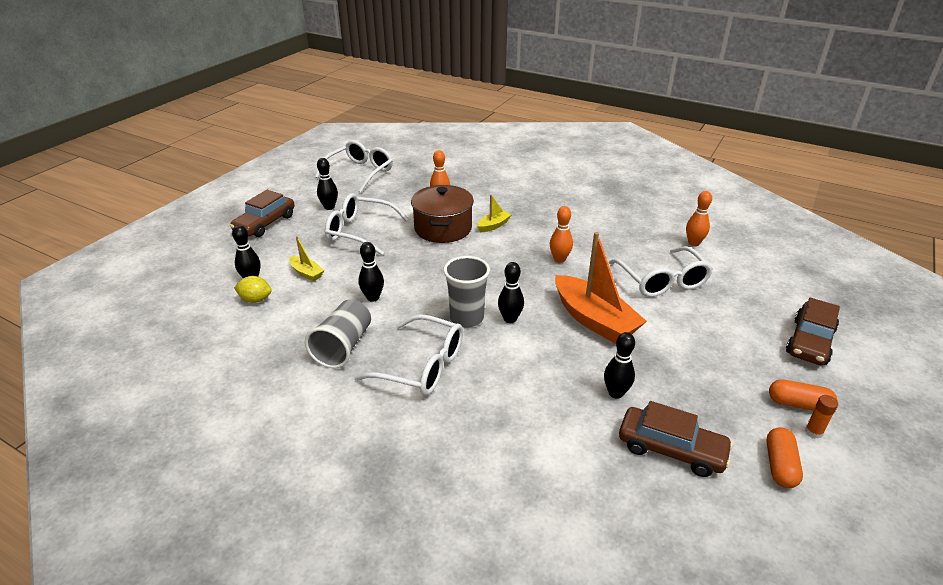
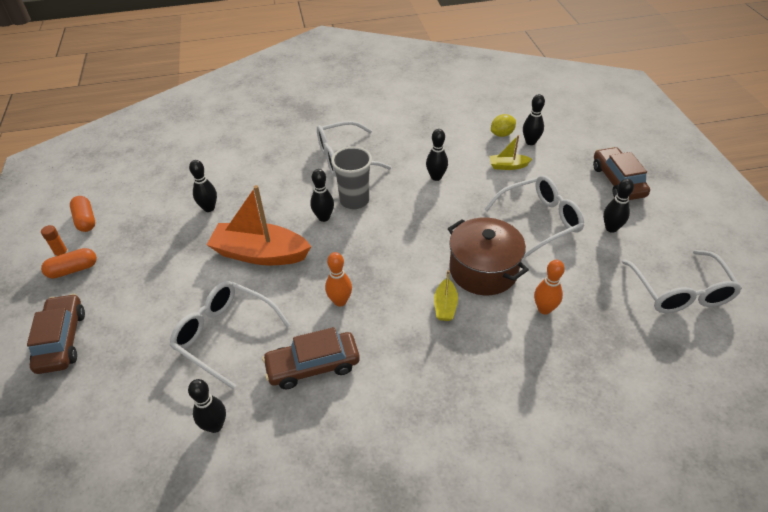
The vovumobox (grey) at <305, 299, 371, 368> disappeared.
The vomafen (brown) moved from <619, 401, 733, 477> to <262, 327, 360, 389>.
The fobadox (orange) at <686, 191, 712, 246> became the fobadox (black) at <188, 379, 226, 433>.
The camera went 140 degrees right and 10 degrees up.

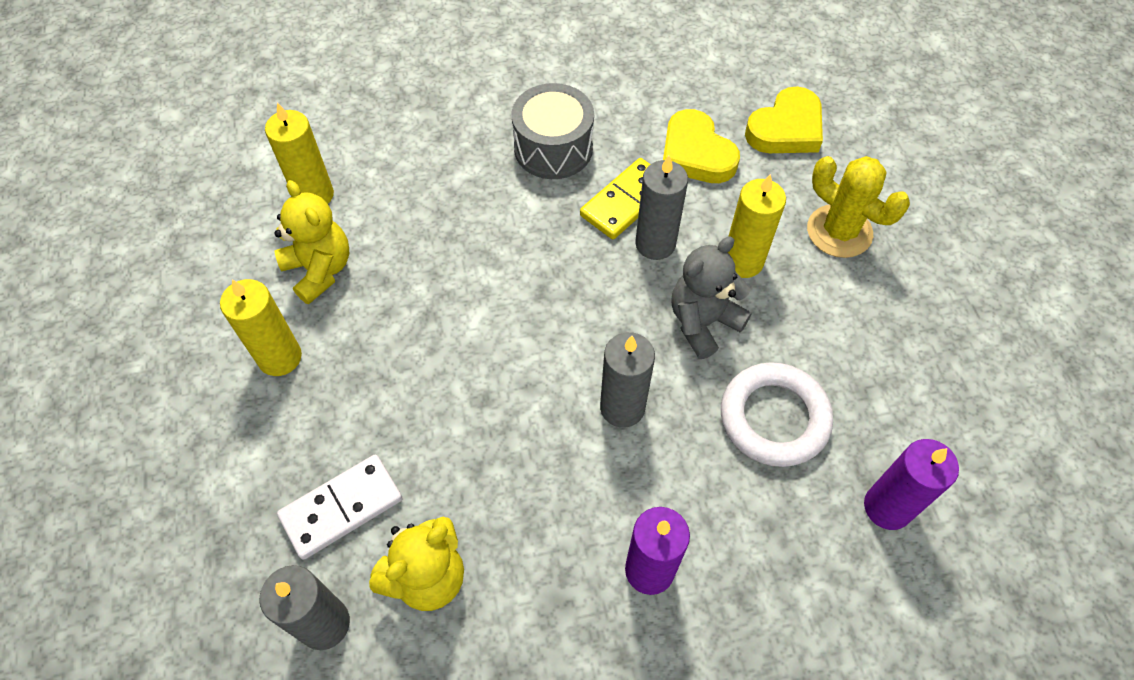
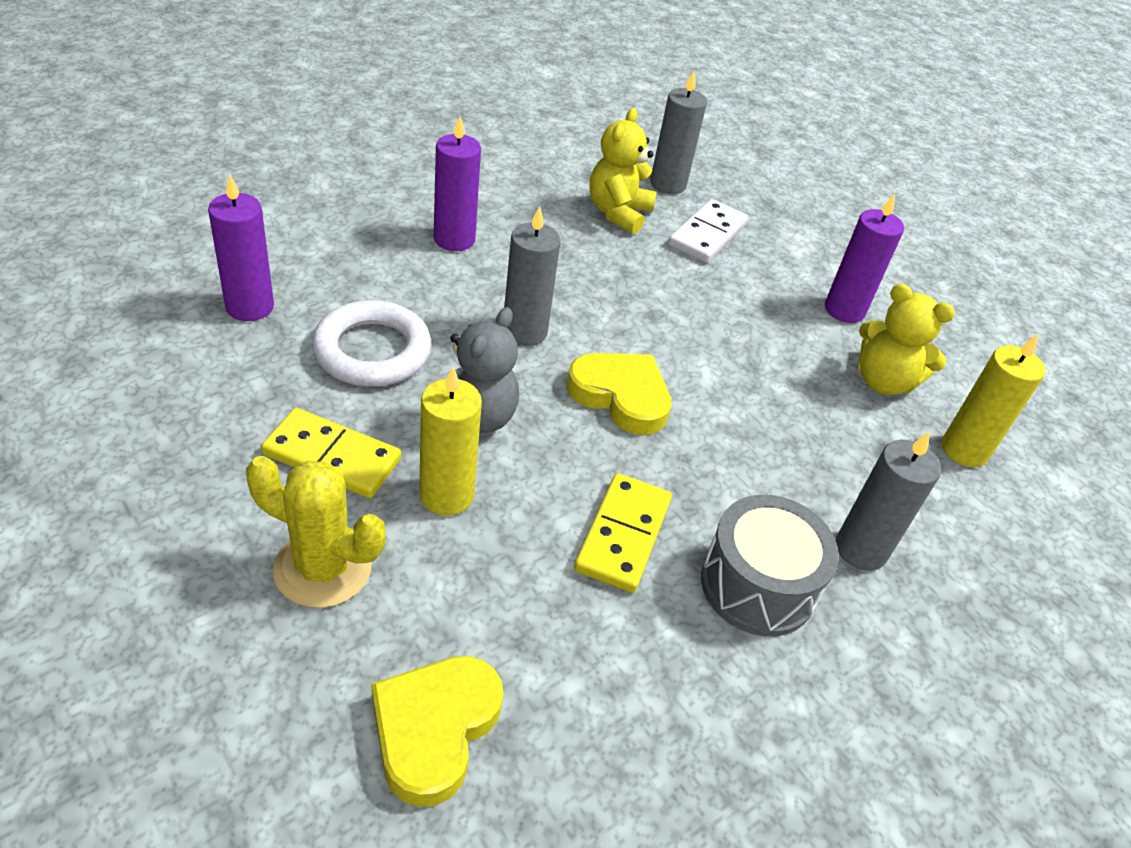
The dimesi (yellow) at <220, 279, 302, 376> became the dimesi (purple) at <825, 194, 904, 323>.
The dimesi (grey) moved from <635, 156, 688, 260> to <836, 431, 941, 571>.
The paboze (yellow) moved from <663, 109, 740, 183> to <567, 353, 672, 435>.
The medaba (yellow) at <261, 408, 401, 498> appeared.
The camera went 150 degrees right and 15 degrees down.

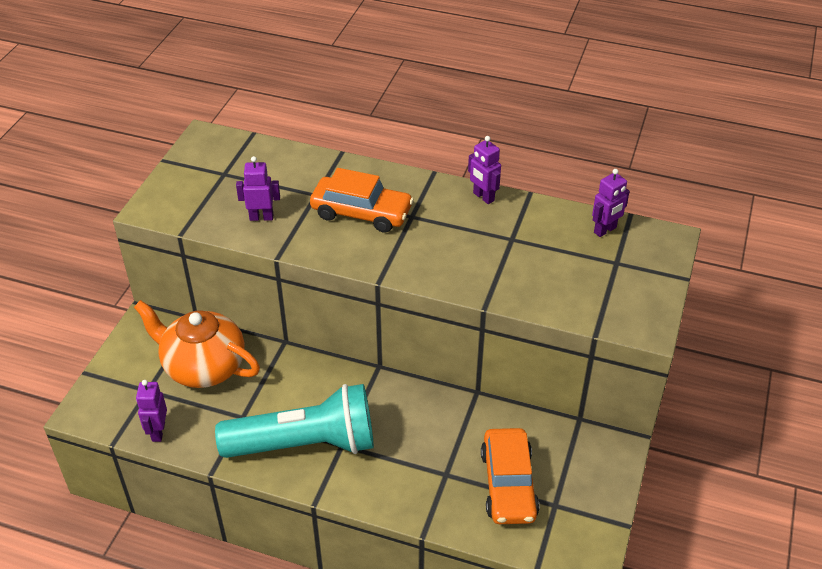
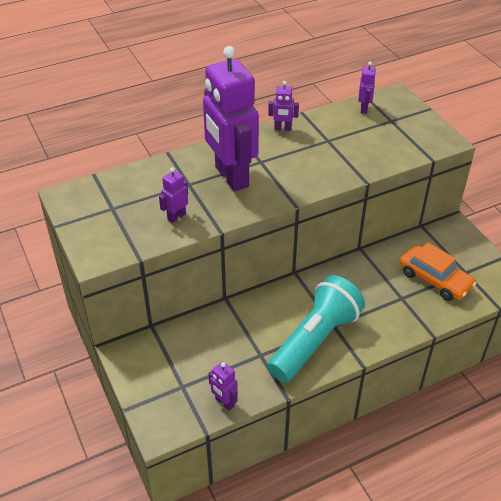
The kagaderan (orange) at <134, 300, 260, 388> disappeared.
The vomafen (orange) at <310, 168, 414, 233> was replaced by the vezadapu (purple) at <203, 46, 259, 192>.
The camera went 45 degrees left and 0 degrees up.

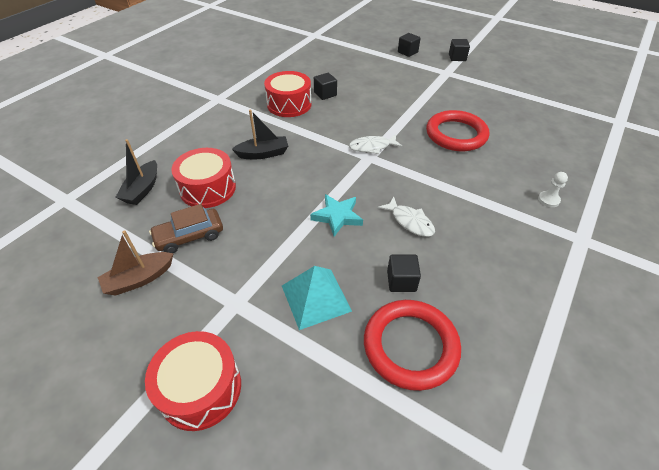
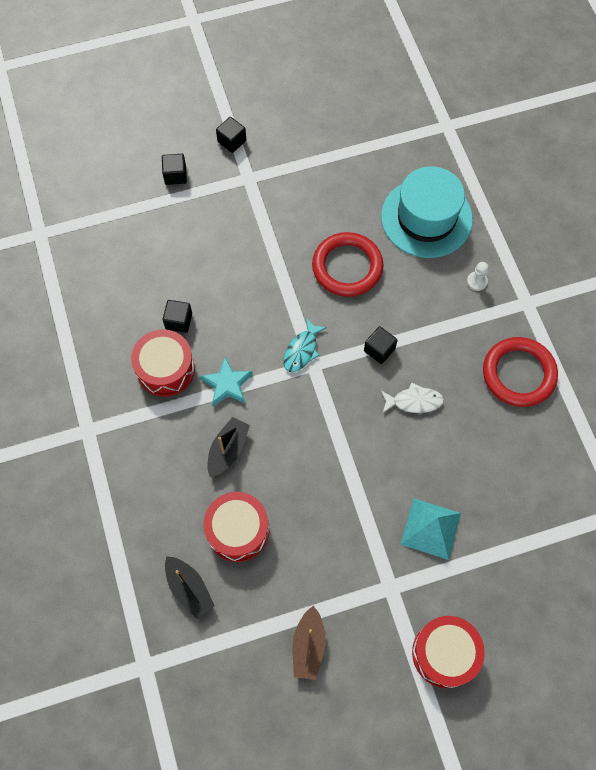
The vomafen (brown) at <149, 204, 223, 253> disappeared.
The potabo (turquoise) moved from <310, 194, 363, 237> to <200, 357, 253, 406>.
The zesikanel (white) at <349, 134, 402, 154> became the zesikanel (turquoise) at <284, 318, 327, 372>.
The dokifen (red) moved from <364, 300, 461, 391> to <483, 337, 558, 407>.
The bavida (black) moved from <387, 255, 421, 292> to <364, 326, 398, 364>.
The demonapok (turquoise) at <381, 166, 473, 258> appeared.
The camera went 50 degrees left and 20 degrees up.

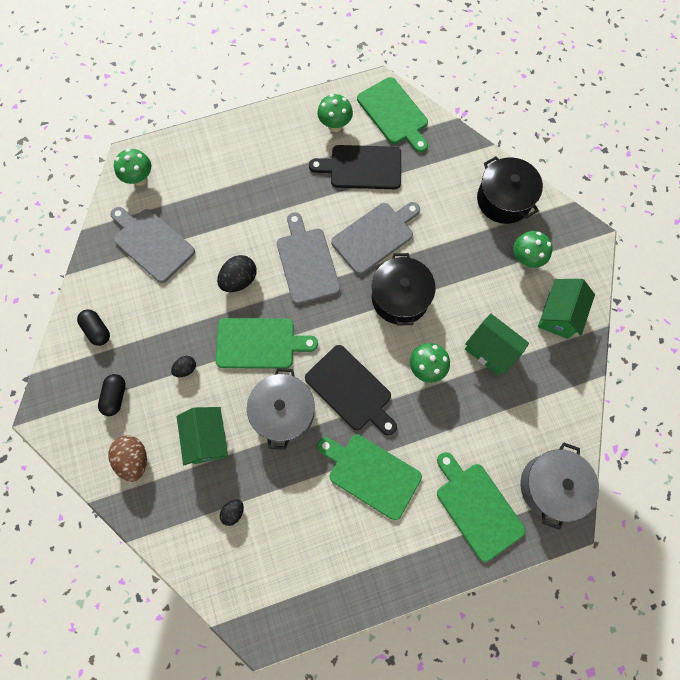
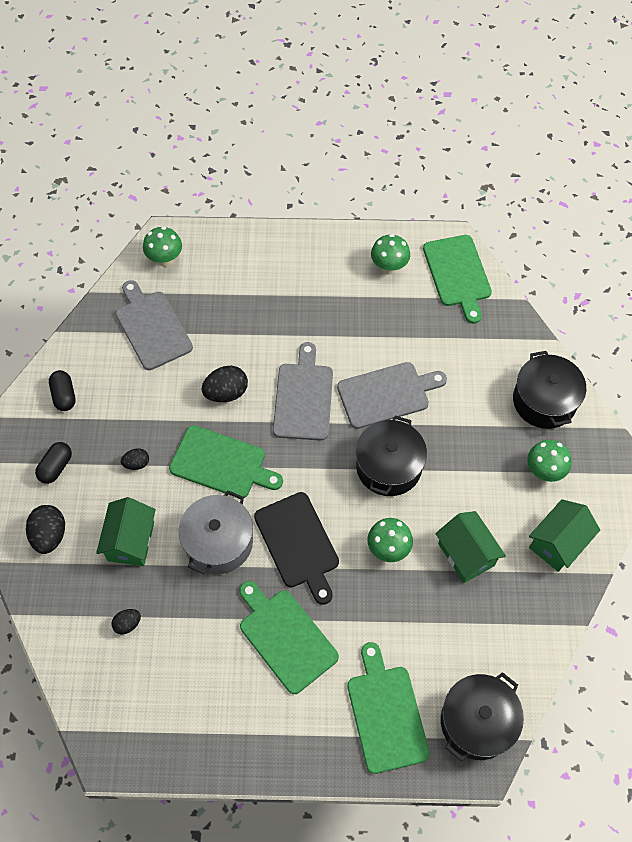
The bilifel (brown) at <108, 436, 147, 482> became the bilifel (black) at <26, 505, 65, 554>.
The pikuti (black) at <309, 145, 401, 189> disappeared.
The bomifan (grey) at <520, 442, 599, 530> became the bomifan (black) at <441, 672, 524, 761>.
The camera went 20 degrees right and 10 degrees down.

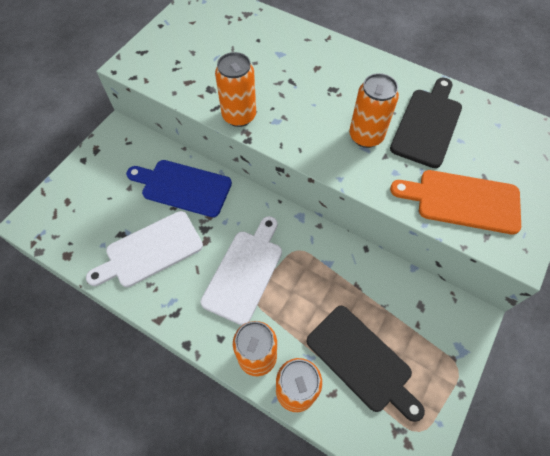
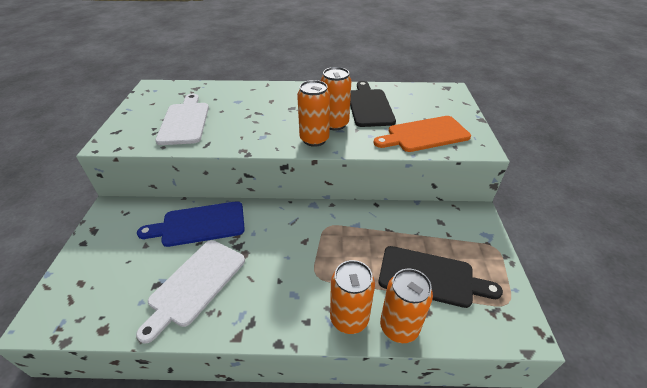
The pikuti (white) moved from <200, 216, 282, 325> to <155, 94, 209, 145>.
The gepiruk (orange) moved from <215, 52, 256, 127> to <297, 80, 330, 147>.
The camera went 30 degrees left and 20 degrees down.

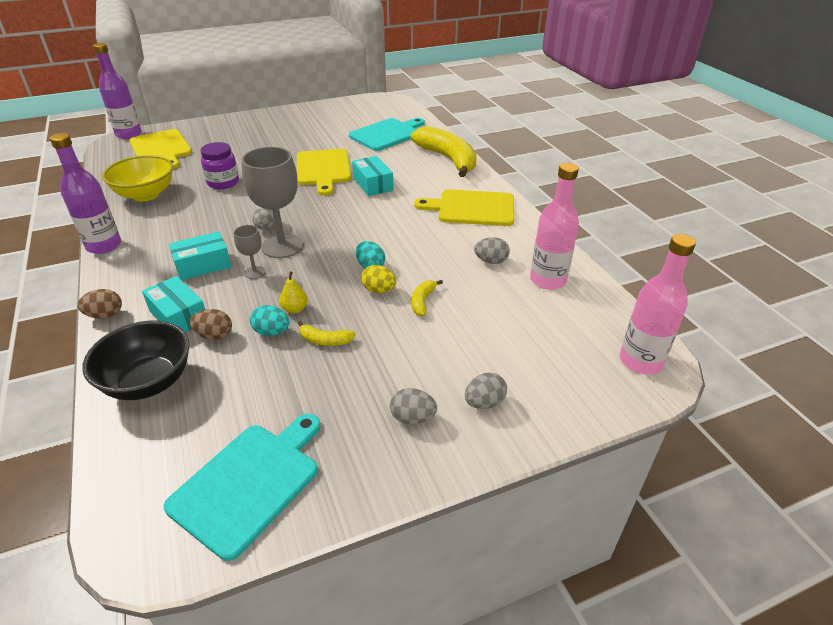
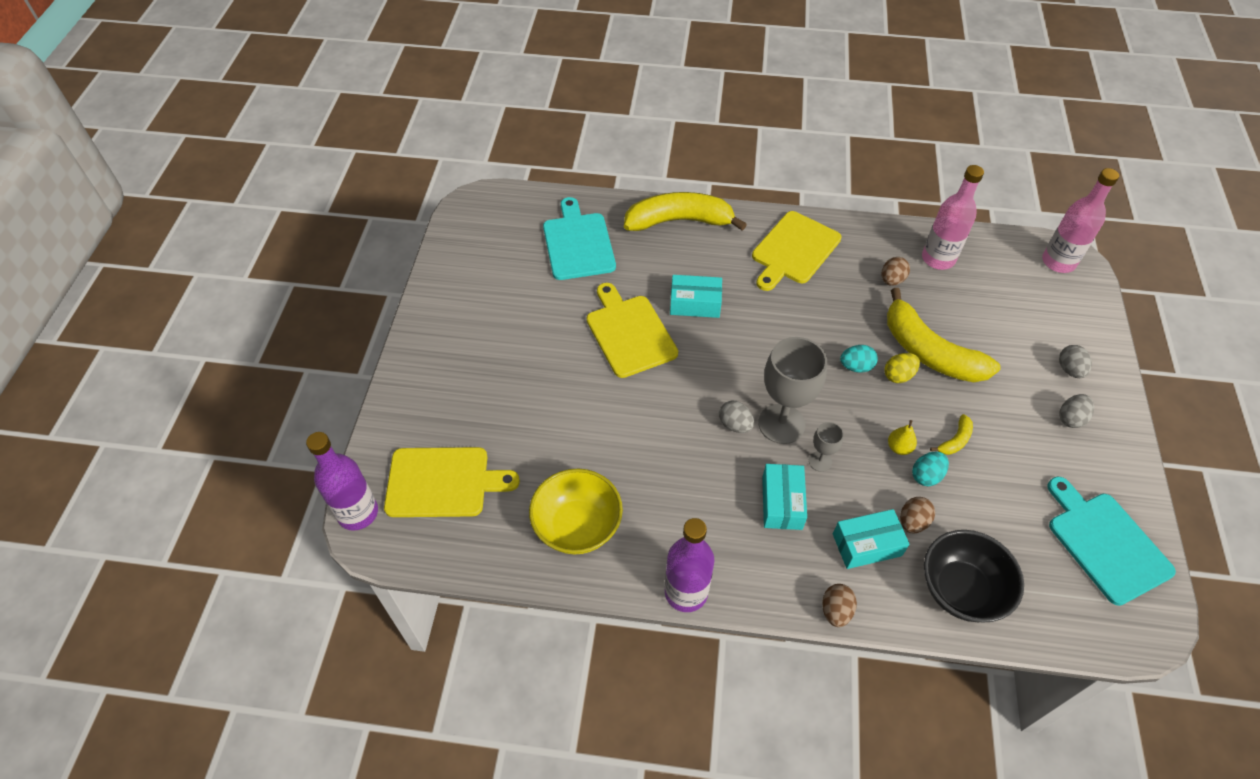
The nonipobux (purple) at <200, 142, 239, 189> disappeared.
The pikuti (yellow) at <297, 149, 351, 196> turned 135 degrees counterclockwise.
The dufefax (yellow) at <412, 280, 443, 316> changed to 2.42 times the size.
The bilifel (grey) at <474, 237, 510, 264> became the bilifel (brown) at <881, 257, 910, 286>.
The camera went 60 degrees left and 15 degrees up.

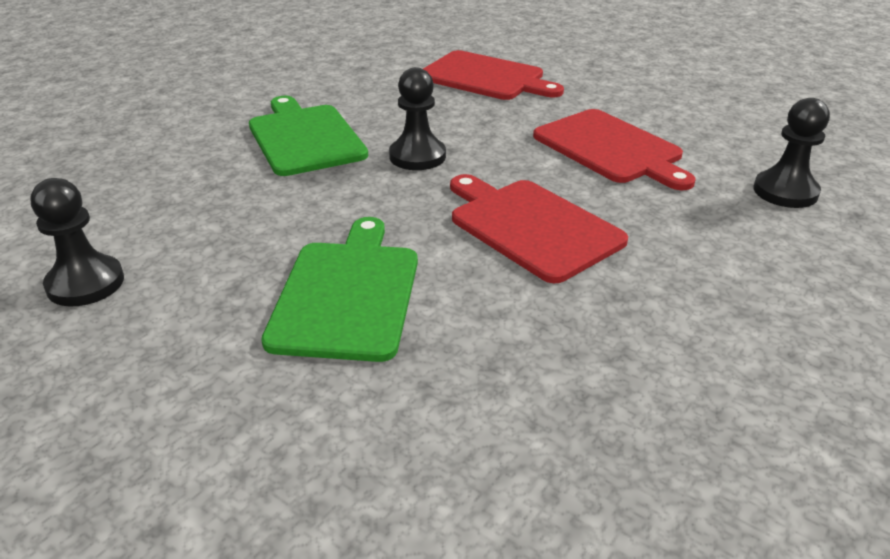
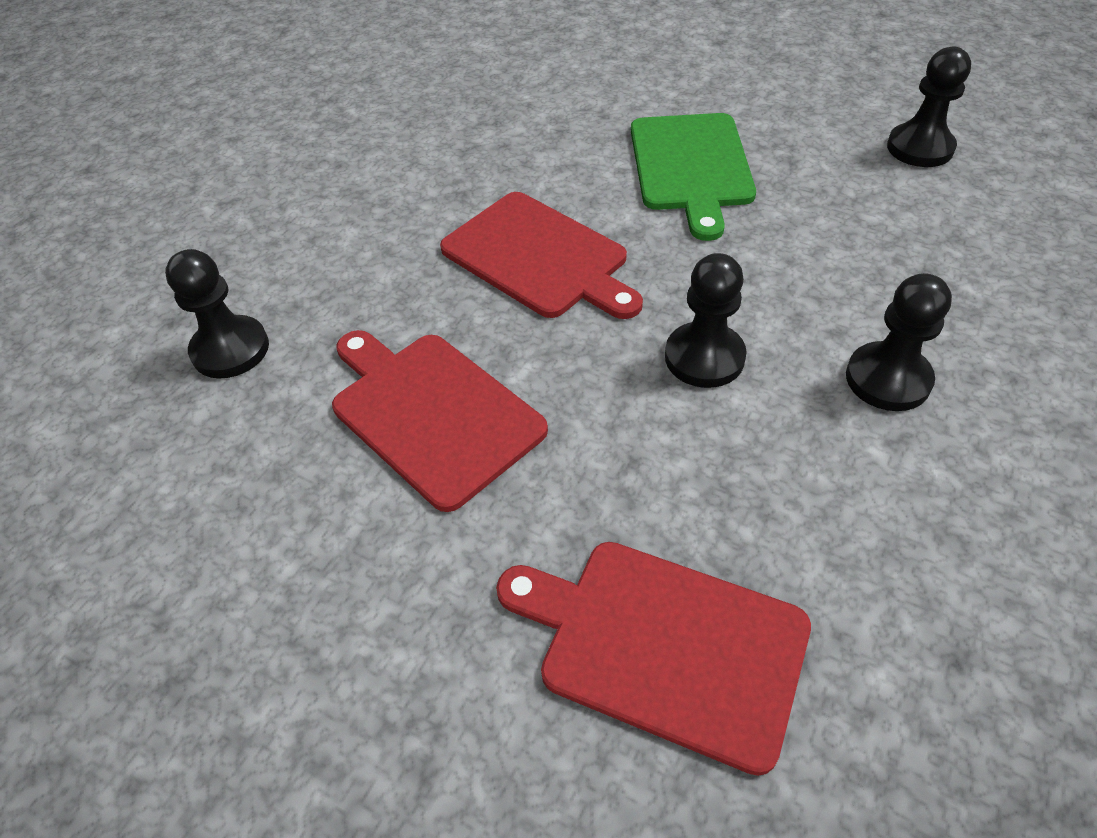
The pikuti (green) at <249, 96, 368, 176> was replaced by the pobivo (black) at <846, 273, 952, 411>.
The camera went 175 degrees right and 15 degrees up.

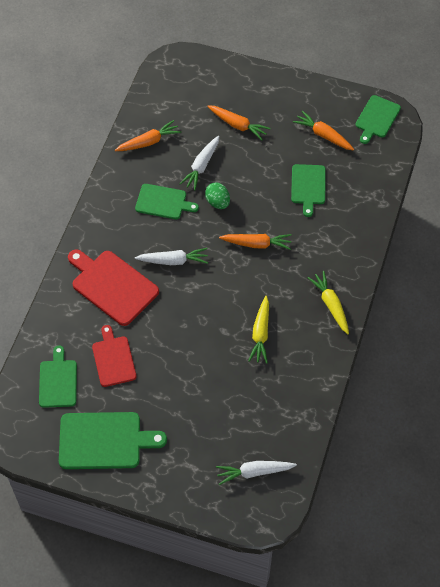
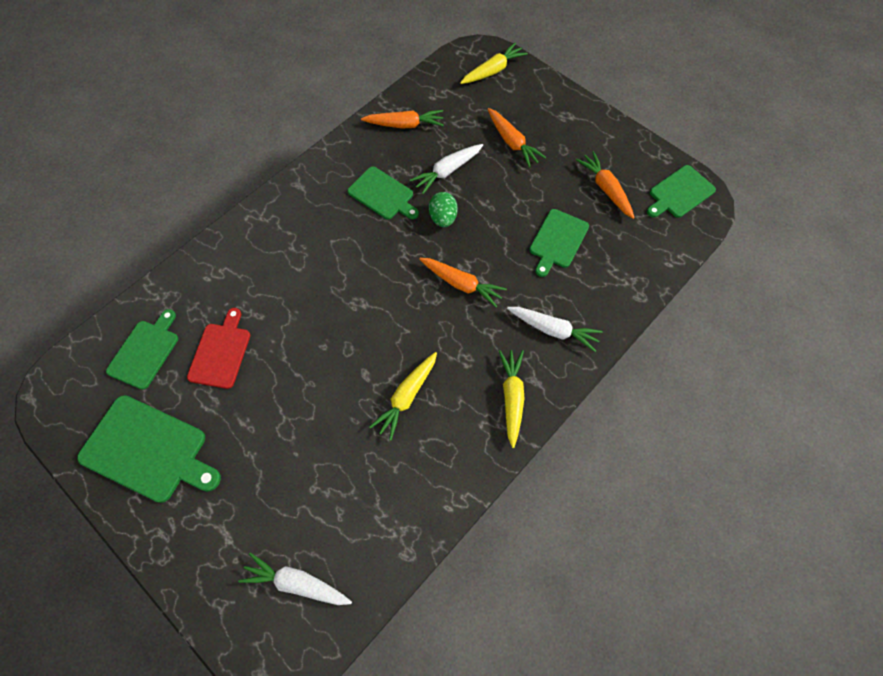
The pikuti (red) at <68, 249, 159, 326> disappeared.
The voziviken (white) moved from <135, 248, 208, 265> to <507, 307, 603, 352>.
The voziviken (yellow) at <460, 43, 528, 84> appeared.
The camera went 25 degrees right and 5 degrees up.

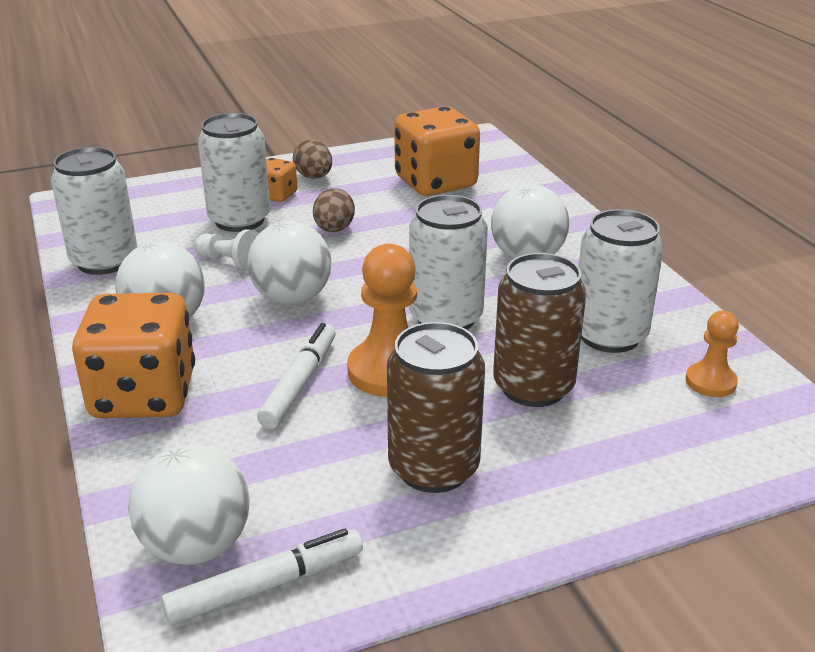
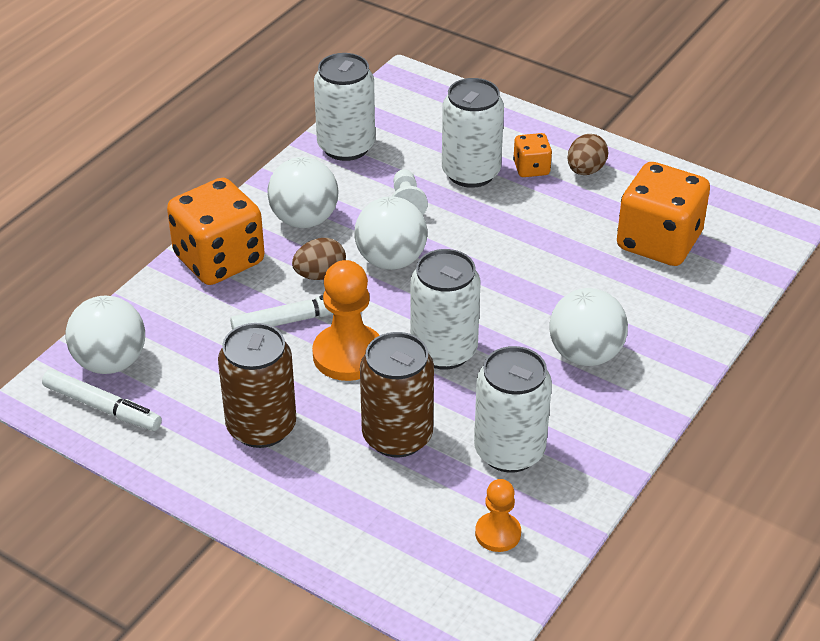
The bilifel (brown) moved from <313, 188, 355, 232> to <292, 238, 346, 280>.
The camera went 55 degrees right and 10 degrees up.

